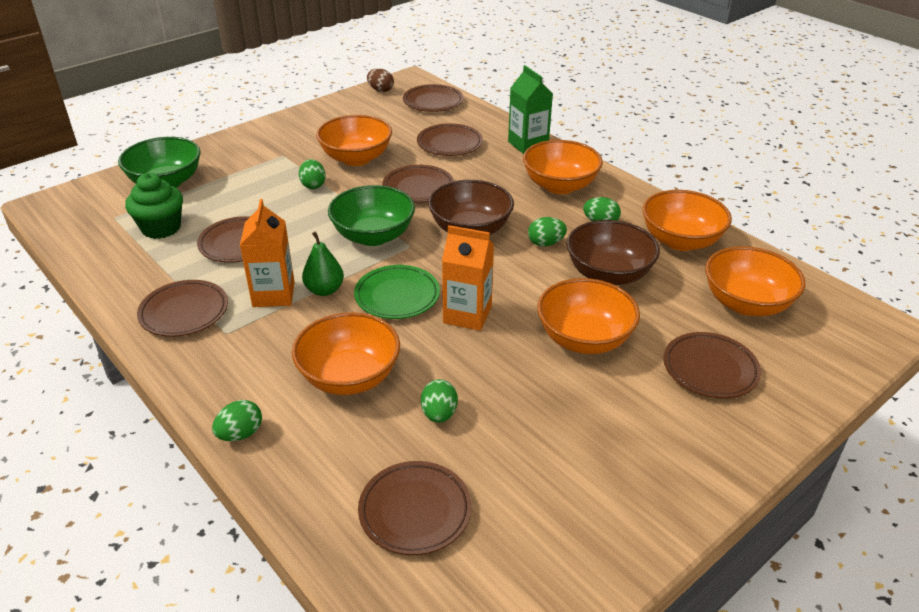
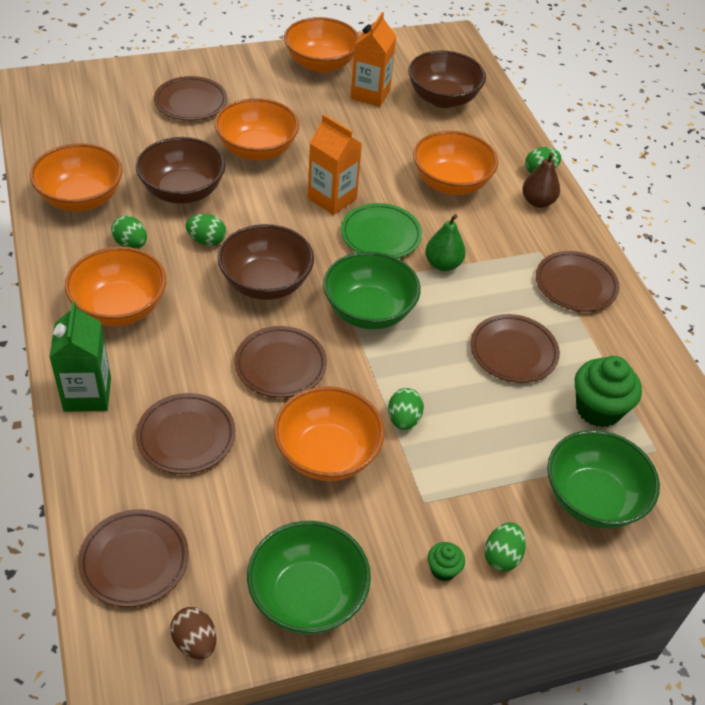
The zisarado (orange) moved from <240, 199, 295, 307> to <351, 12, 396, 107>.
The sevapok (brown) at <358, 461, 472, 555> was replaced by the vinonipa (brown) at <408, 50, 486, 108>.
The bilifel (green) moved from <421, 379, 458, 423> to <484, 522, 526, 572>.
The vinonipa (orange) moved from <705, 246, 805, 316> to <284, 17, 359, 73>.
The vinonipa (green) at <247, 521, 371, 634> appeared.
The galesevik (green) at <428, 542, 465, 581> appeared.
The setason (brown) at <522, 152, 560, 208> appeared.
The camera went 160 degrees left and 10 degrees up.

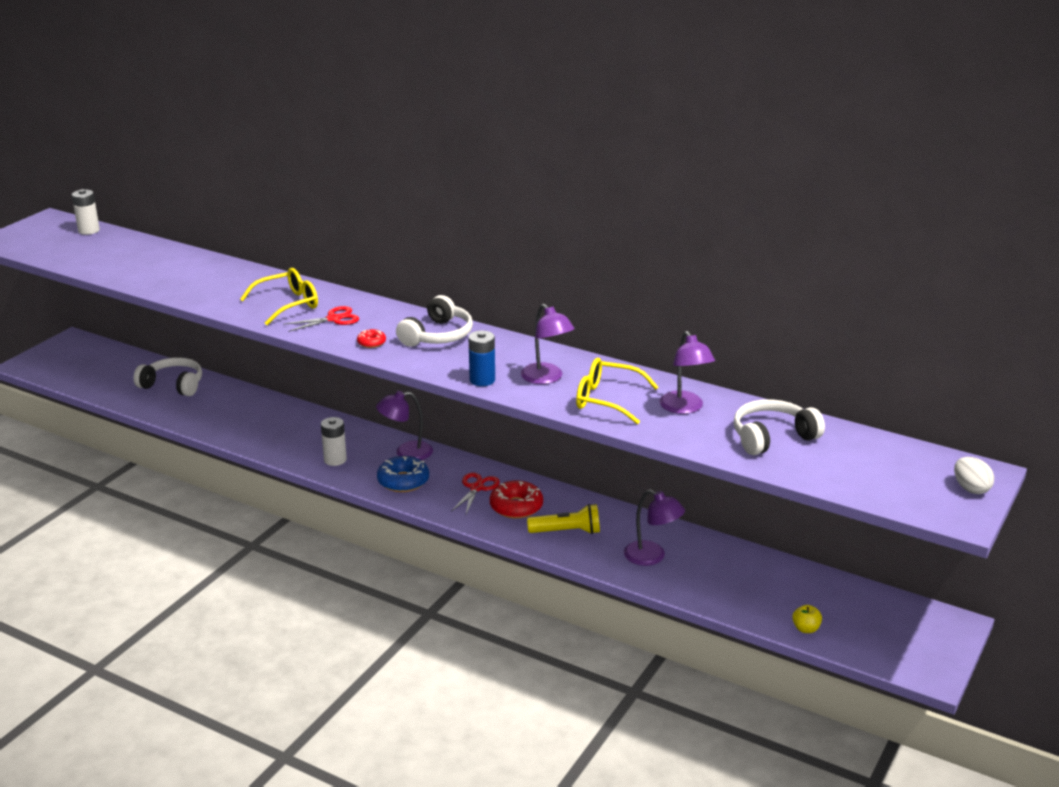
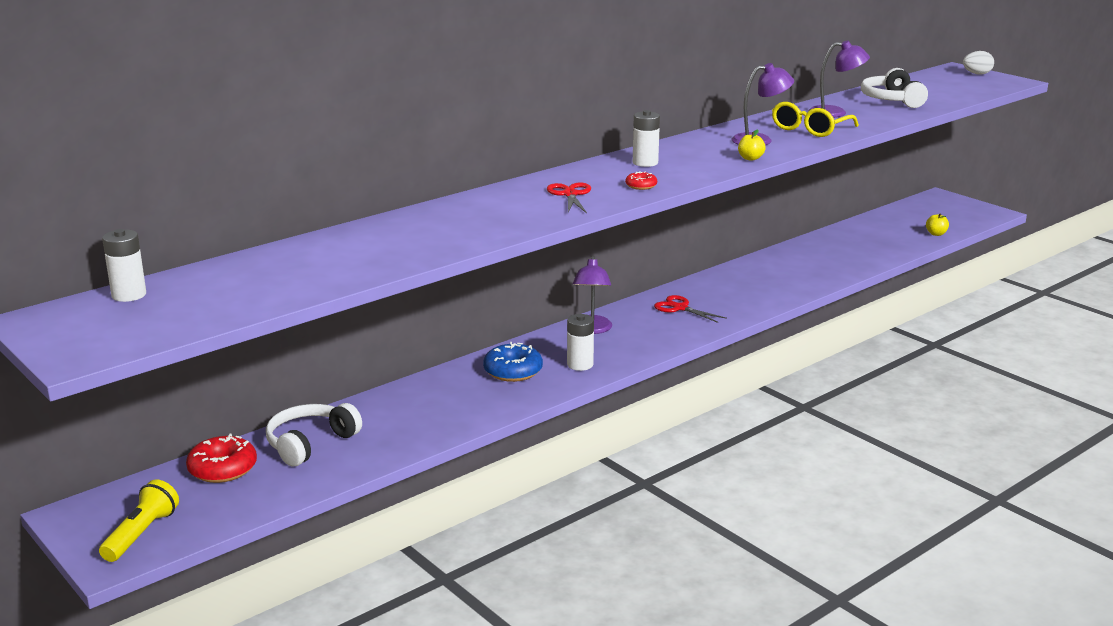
The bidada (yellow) at <240, 268, 318, 325> disappeared.
The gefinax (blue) moved from <377, 456, 429, 492> to <483, 342, 543, 382>.
The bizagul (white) at <396, 295, 473, 347> was replaced by the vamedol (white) at <633, 110, 660, 167>.
The vamedol (blue) at <468, 330, 495, 386> was replaced by the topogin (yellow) at <738, 129, 766, 161>.
The gefinax (red) moved from <490, 480, 543, 519> to <186, 434, 257, 483>.
The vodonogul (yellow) moved from <527, 504, 600, 534> to <99, 479, 179, 562>.
The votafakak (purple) at <624, 489, 685, 566> disappeared.
The camera went 70 degrees left and 5 degrees down.

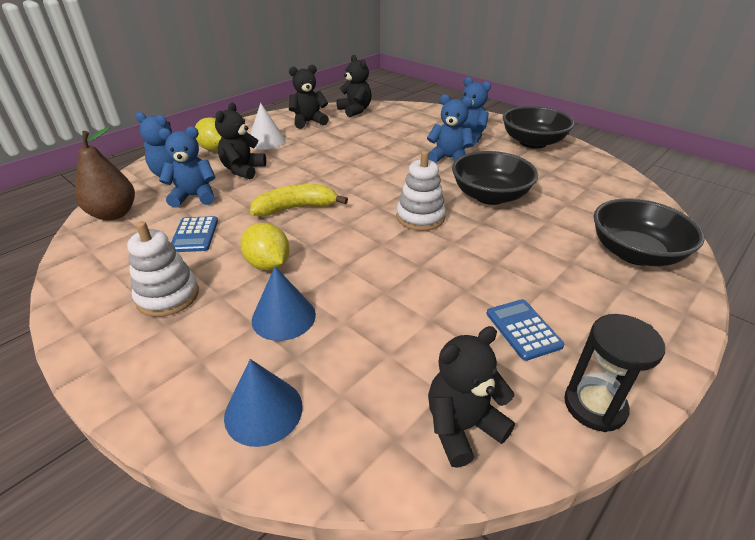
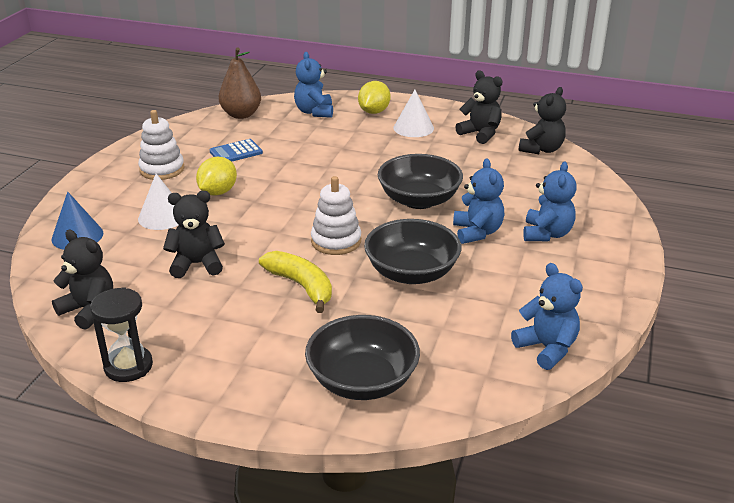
The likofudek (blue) moved from <159, 126, 216, 208> to <511, 263, 583, 370>.
The likofudek (black) moved from <215, 103, 266, 180> to <163, 191, 225, 278>.
The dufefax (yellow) moved from <250, 184, 348, 216> to <259, 251, 332, 313>.
The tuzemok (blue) at <252, 267, 316, 341> became the tuzemok (white) at <138, 173, 179, 230>.
The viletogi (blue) at <487, 299, 564, 361> disappeared.
The vinonipa (black) moved from <503, 106, 575, 149> to <378, 154, 463, 209>.
The camera went 65 degrees right and 5 degrees down.

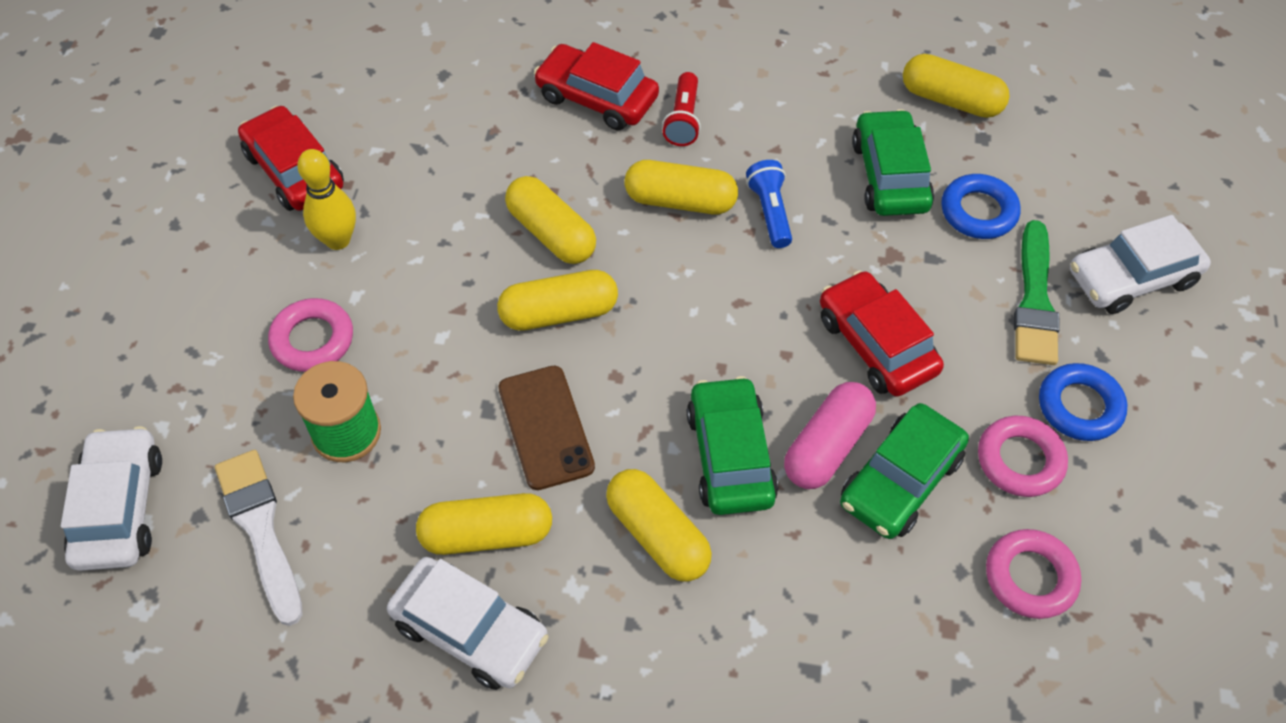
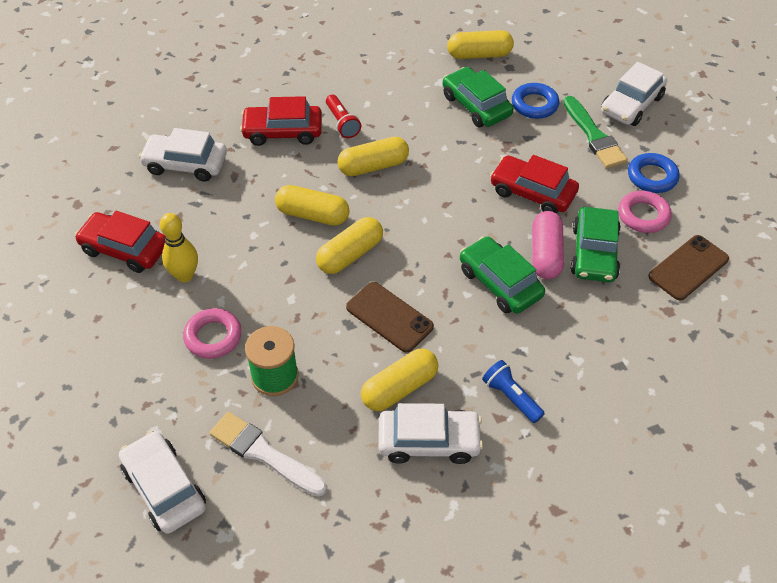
The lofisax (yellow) at <606, 469, 712, 582> disappeared.
The vodonogul (blue) moved from <746, 160, 792, 248> to <482, 360, 545, 423>.
The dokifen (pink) at <986, 529, 1081, 619> was replaced by the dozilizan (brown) at <648, 235, 729, 300>.
The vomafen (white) at <139, 128, 227, 182> appeared.
The camera went 30 degrees left and 5 degrees down.

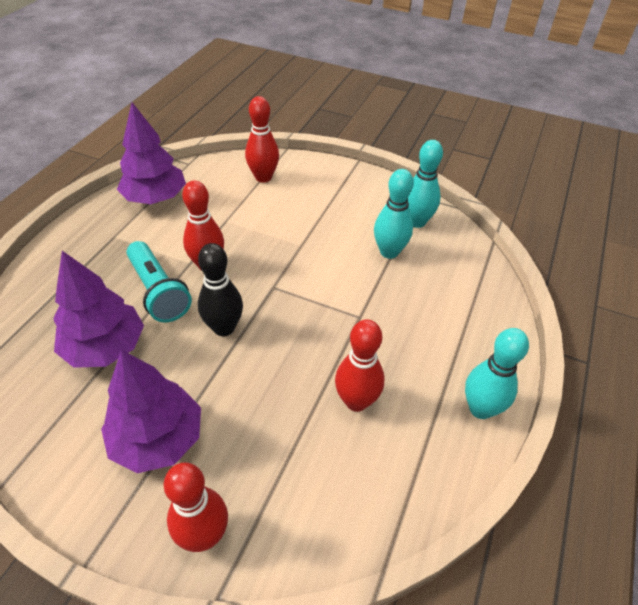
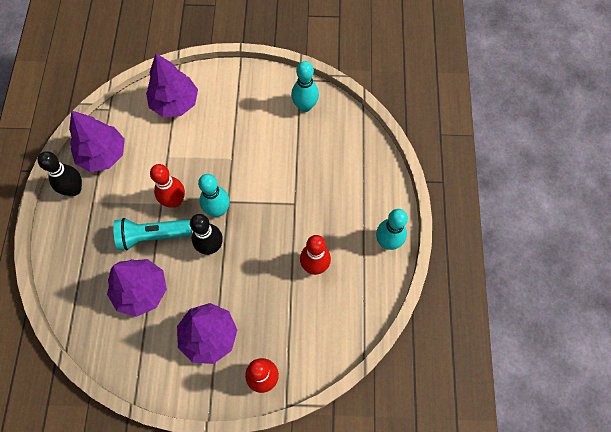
The vodonogul (turquoise) at <126, 241, 192, 322> turned 135 degrees clockwise.
The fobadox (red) at <245, 96, 279, 183> was replaced by the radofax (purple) at <146, 53, 198, 117>.
The fobadox (turquoise) moved from <374, 169, 414, 259> to <198, 174, 230, 217>.
The fobadox (black) at <38, 151, 82, 196> appeared.
The camera went 20 degrees left and 20 degrees up.

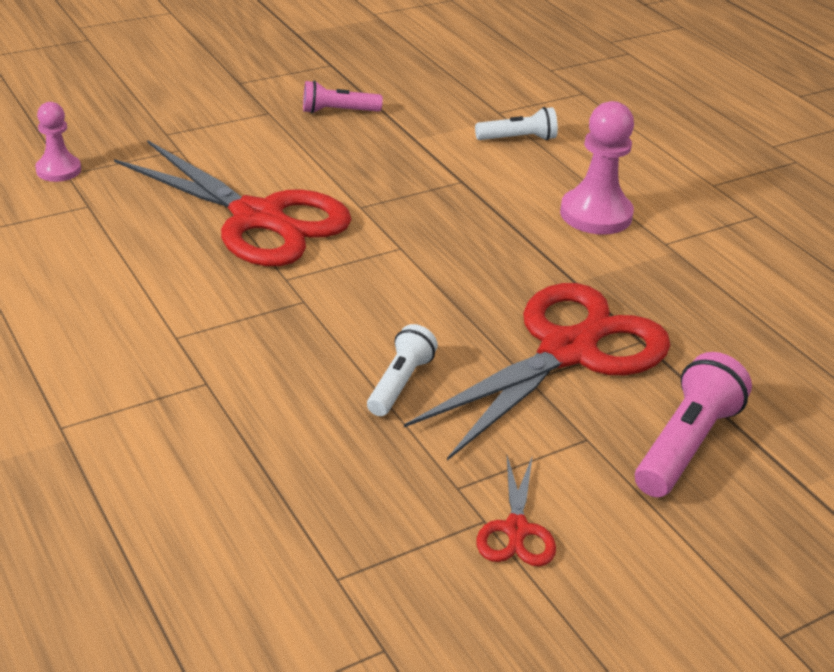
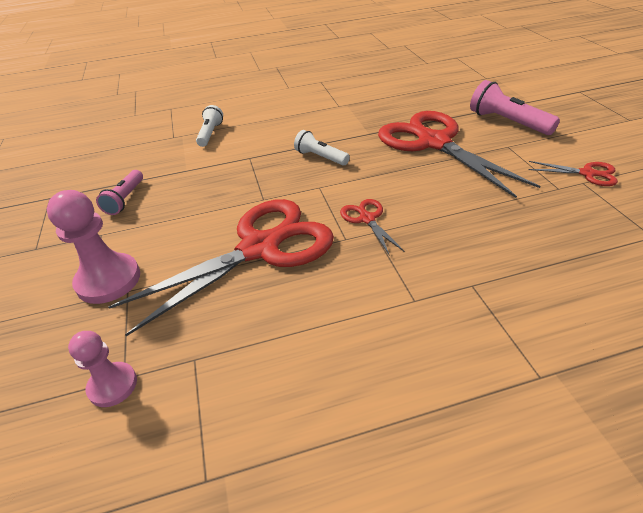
The vodonogul (white) moved from <367, 324, 438, 416> to <294, 130, 350, 165>.
The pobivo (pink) moved from <560, 101, 634, 235> to <47, 190, 140, 304>.
The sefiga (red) at <340, 199, 404, 256> appeared.
The camera went 70 degrees left and 5 degrees up.

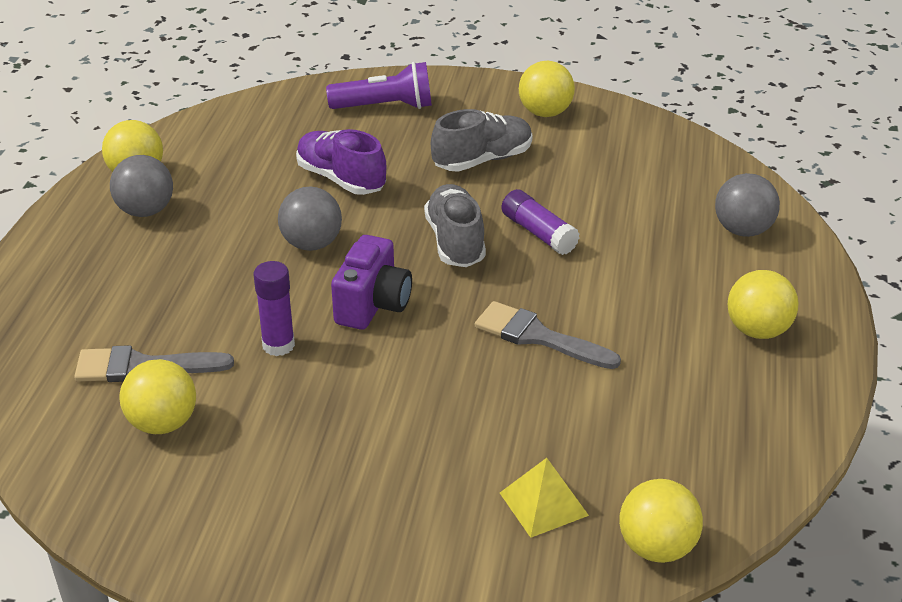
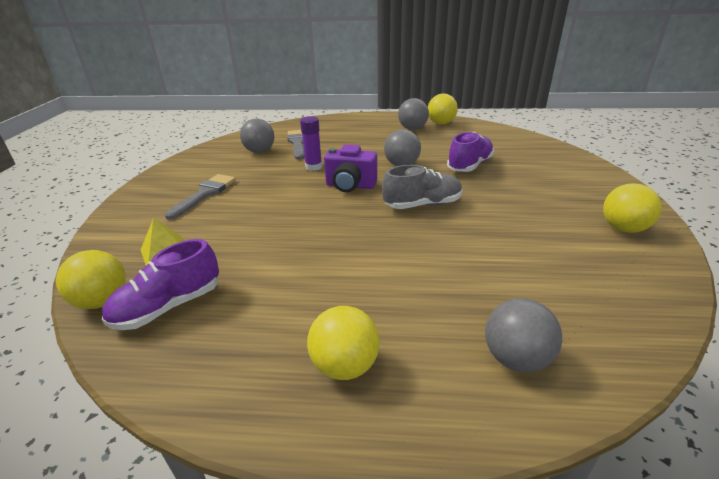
The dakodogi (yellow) at <120, 359, 196, 434> became the dakodogi (grey) at <240, 119, 274, 153>.
The vodonogul (purple) at <326, 62, 432, 109> disappeared.
The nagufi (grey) at <431, 109, 533, 172> disappeared.
The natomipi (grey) moved from <475, 301, 621, 369> to <165, 174, 236, 220>.
The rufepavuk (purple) at <502, 189, 580, 255> disappeared.
The nagufi (purple) at <102, 239, 219, 330> appeared.
The camera went 85 degrees right and 5 degrees down.

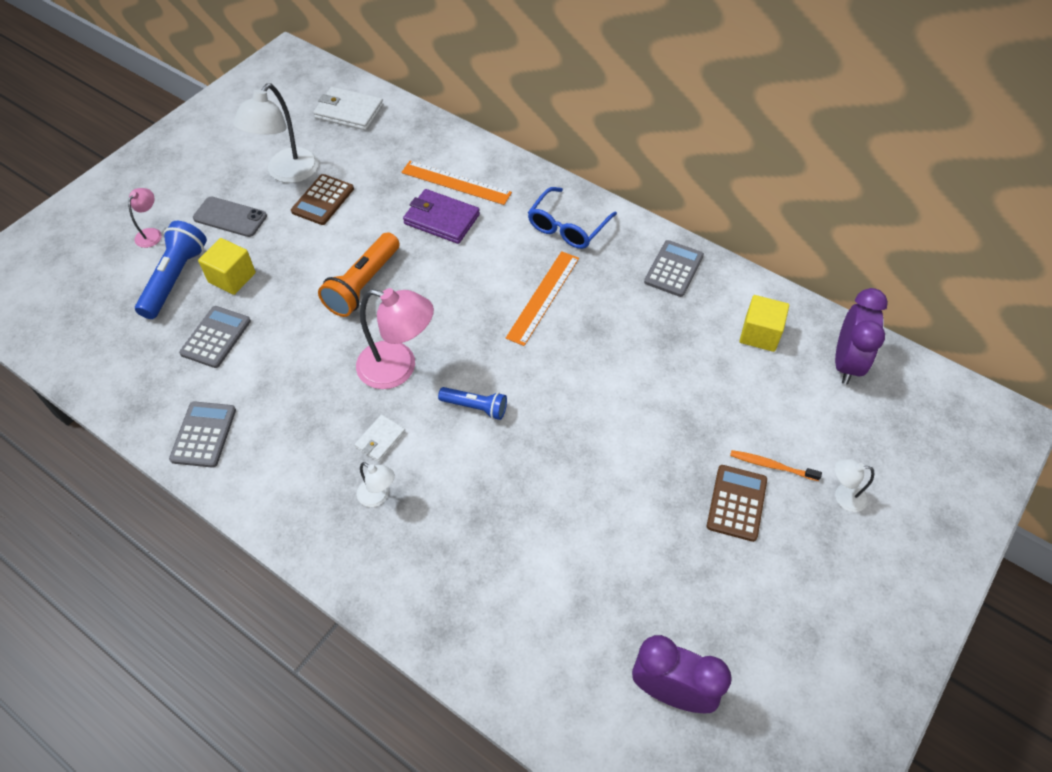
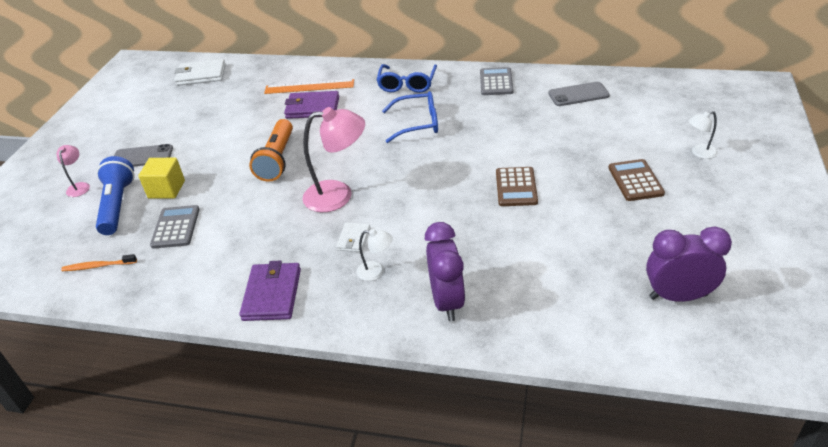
The viletogi (grey) at <169, 401, 236, 468> disappeared.
The votafakak (white) at <233, 83, 319, 183> disappeared.
The viletogi (brown) moved from <291, 174, 354, 225> to <496, 167, 538, 206>.
The vodonogul (blue) at <438, 387, 507, 420> disappeared.
The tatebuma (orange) at <506, 251, 579, 346> was replaced by the bidada (blue) at <382, 91, 438, 143>.
The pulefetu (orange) moved from <730, 450, 822, 481> to <61, 254, 137, 271>.
The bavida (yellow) at <739, 295, 789, 352> was replaced by the dozilizan (grey) at <548, 82, 610, 106>.
The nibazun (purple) moved from <835, 288, 888, 384> to <425, 222, 466, 321>.
The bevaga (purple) at <239, 261, 301, 321> appeared.
The camera went 20 degrees left and 15 degrees down.

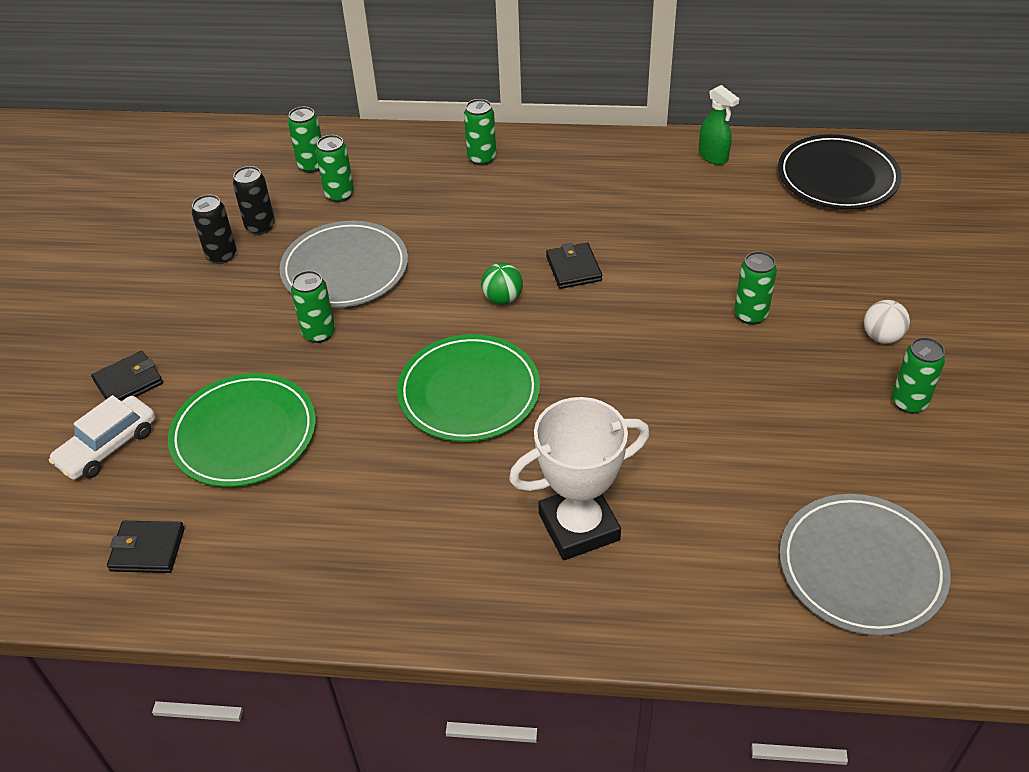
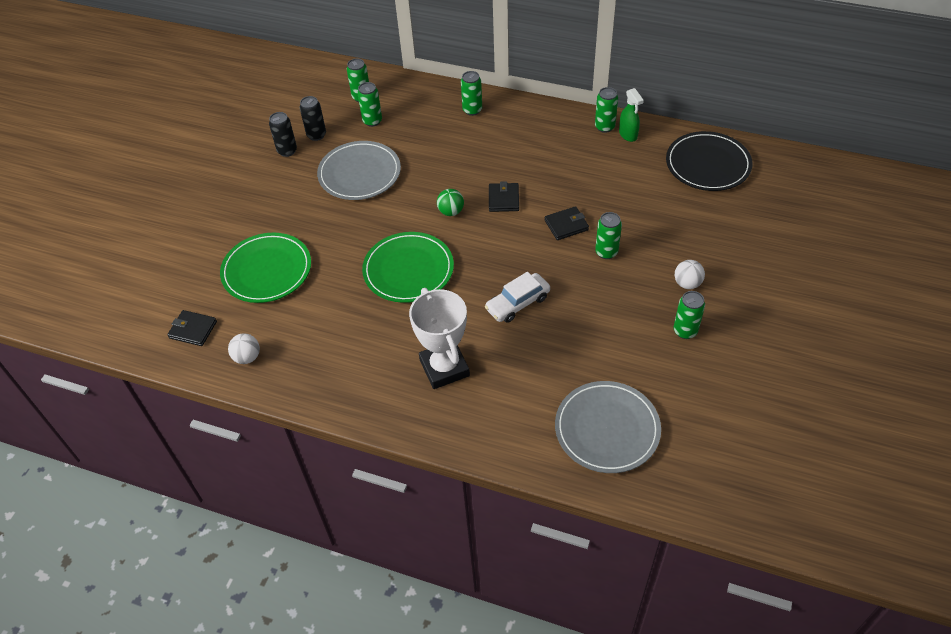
The vomafen (white) moved from <49, 395, 155, 480> to <485, 272, 550, 323>.
The bevaga (black) moved from <91, 351, 163, 401> to <544, 206, 589, 240>.
The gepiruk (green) moved from <291, 271, 335, 343> to <595, 87, 618, 133>.
The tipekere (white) at <509, 397, 650, 560> turned 75 degrees clockwise.
The dakodogi (white) at <228, 333, 260, 364> appeared.
The camera went 15 degrees right and 5 degrees up.

